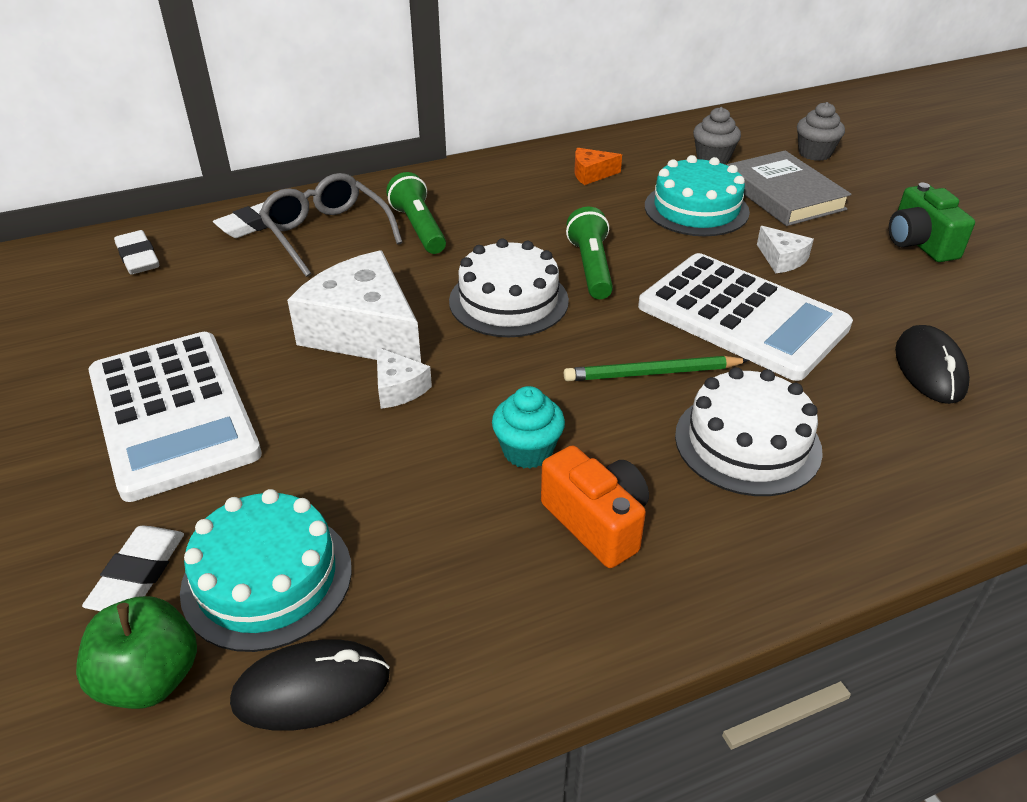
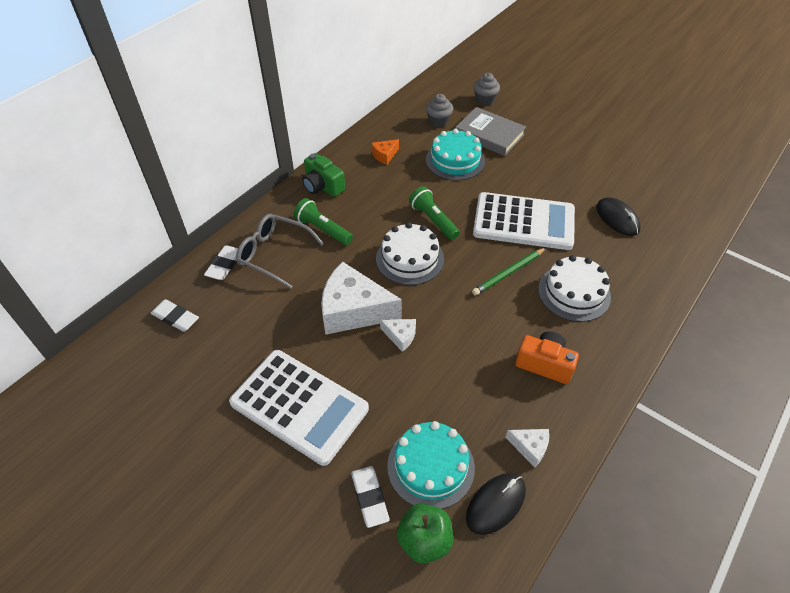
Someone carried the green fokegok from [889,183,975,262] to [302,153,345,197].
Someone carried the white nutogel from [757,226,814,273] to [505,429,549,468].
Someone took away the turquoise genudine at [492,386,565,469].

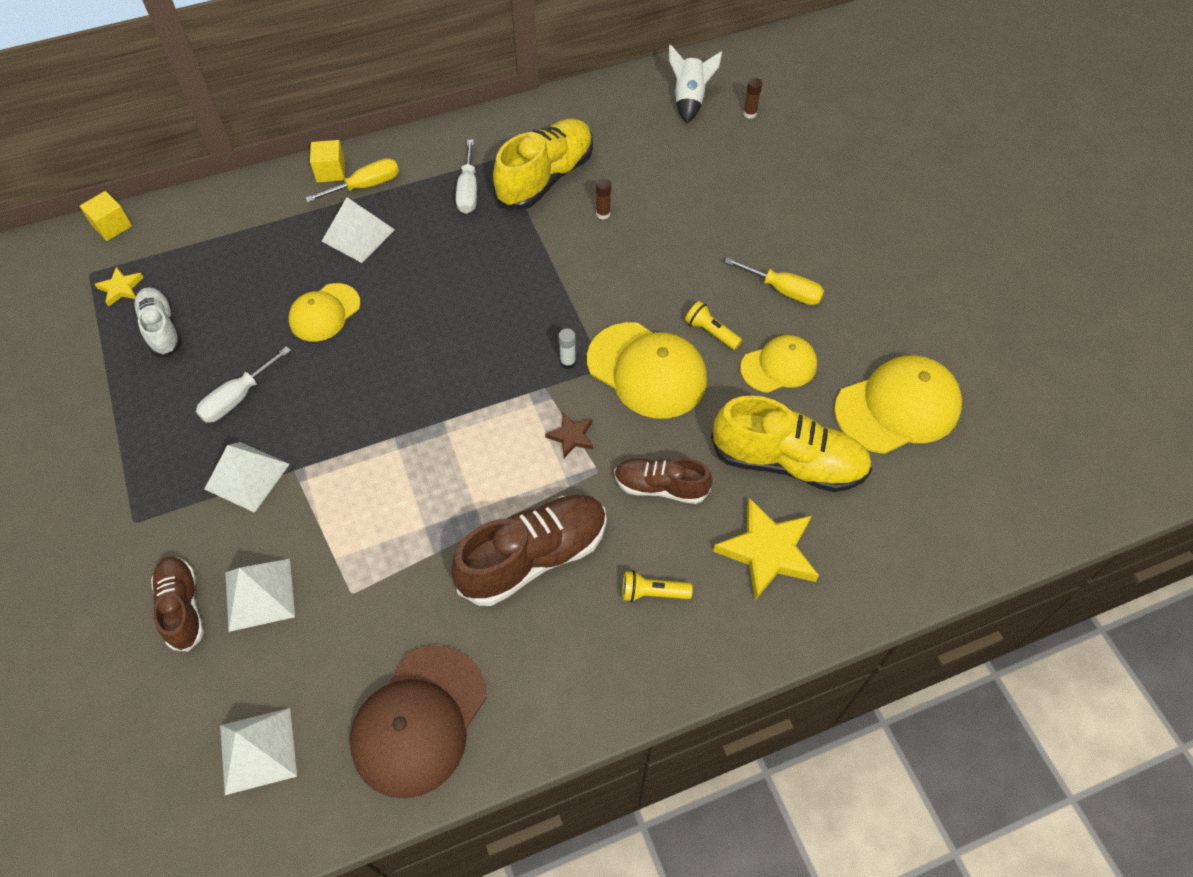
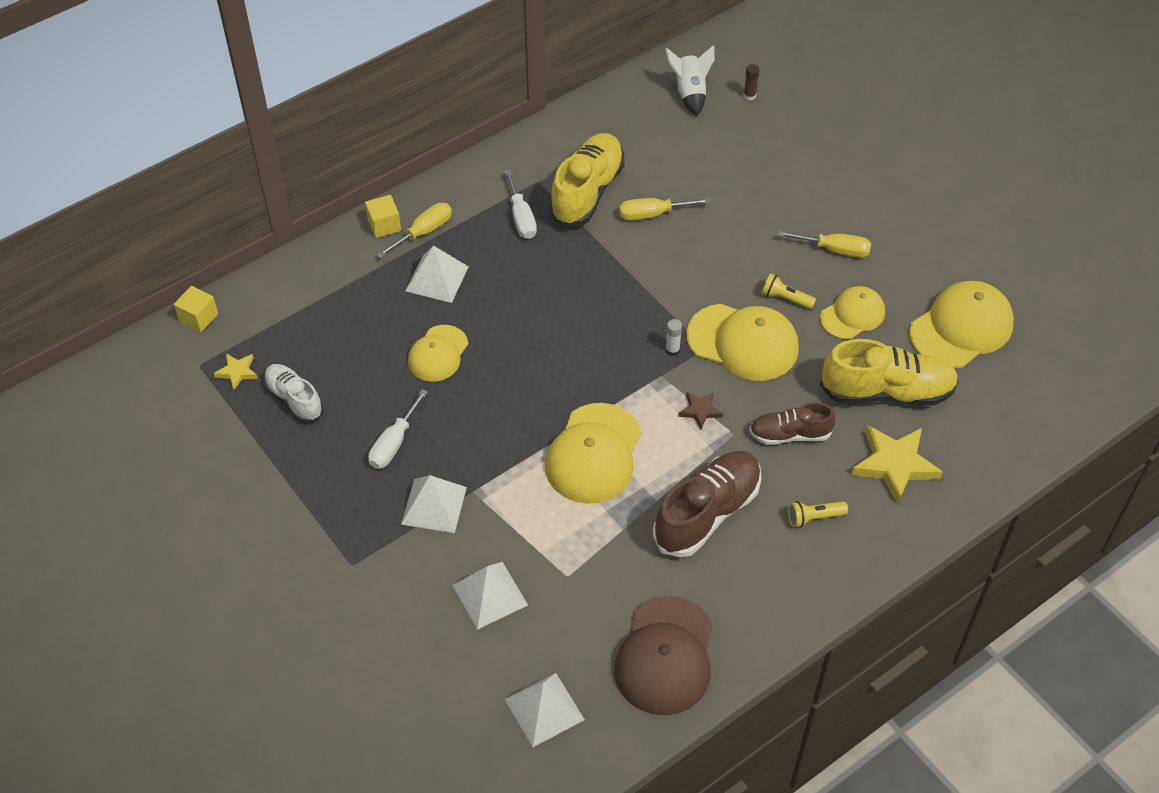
Someone swapped the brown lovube at [596,179,611,220] for the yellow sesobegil at [619,198,710,220].
Someone took away the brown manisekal at [151,556,204,652].
Someone put down the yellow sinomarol at [545,403,641,504].

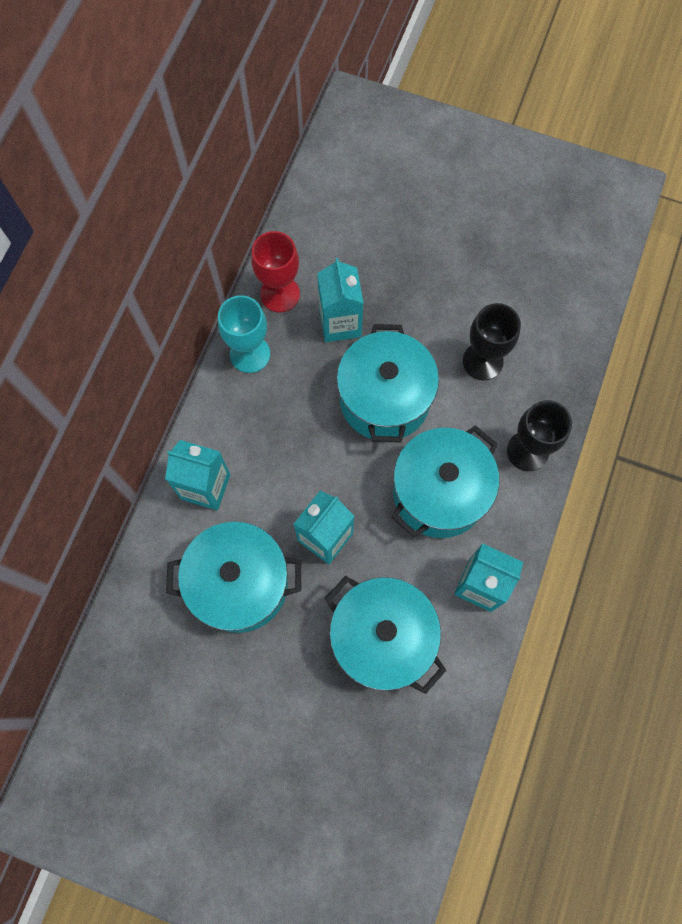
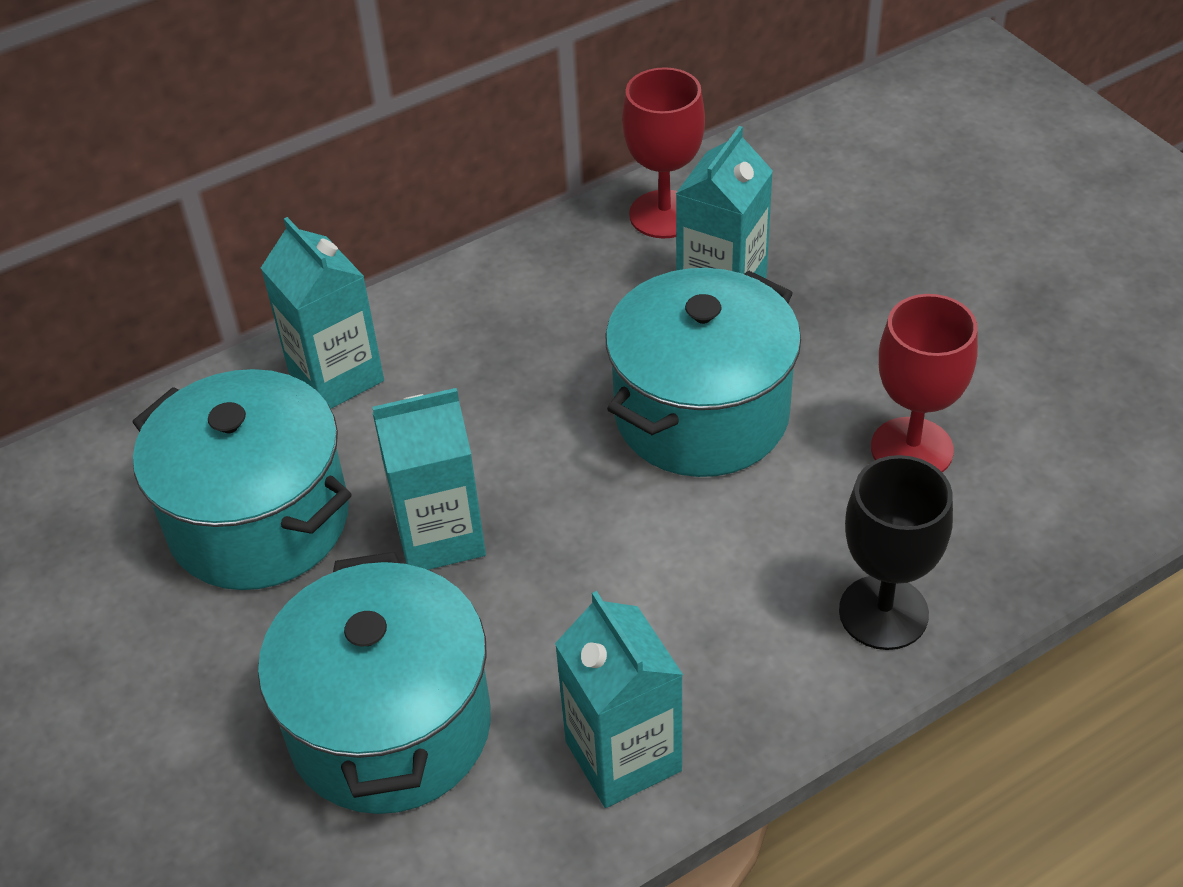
Someone took away the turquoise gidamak at [218,295,270,373].
Someone repainted the black gidamak at [463,303,521,380], which became the red gidamak at [871,294,978,473].
Someone took away the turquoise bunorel at [391,425,499,538].

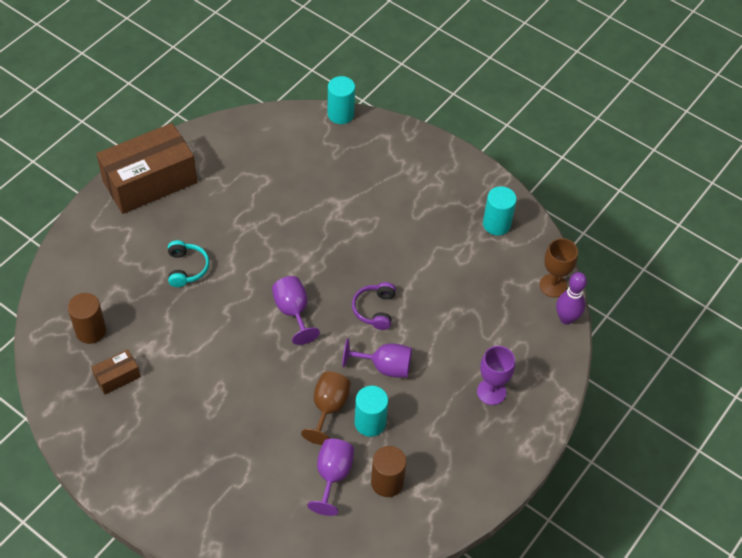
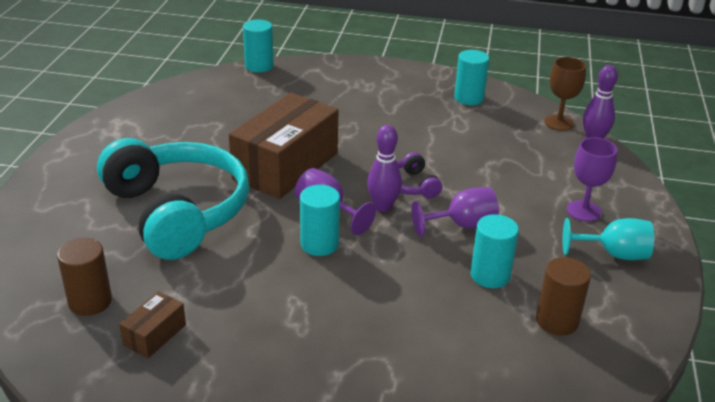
Someone carried the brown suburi from [96,123,197,214] to [229,93,338,199].
Someone scaled the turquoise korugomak at [168,240,210,287] by 2.49.
Someone took away the brown gidamak at [301,371,351,445].
Someone took away the purple gidamak at [307,439,354,516].
Someone put down the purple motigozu at [367,125,402,212].
Someone put down the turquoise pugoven at [300,185,340,256].
Someone put down the turquoise gidamak at [562,218,654,260].

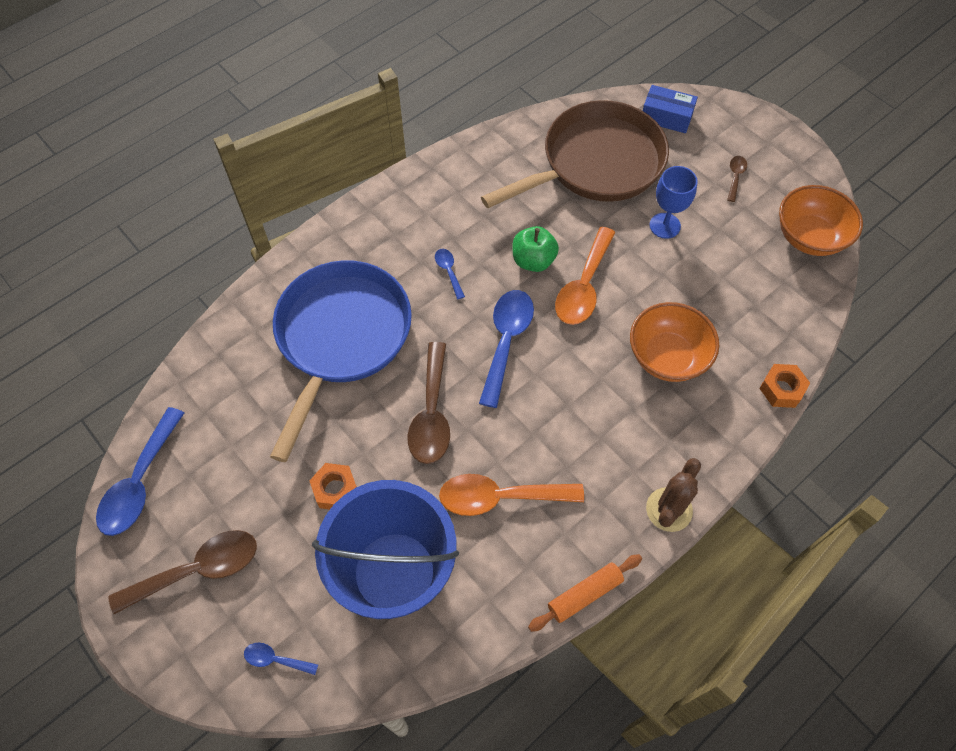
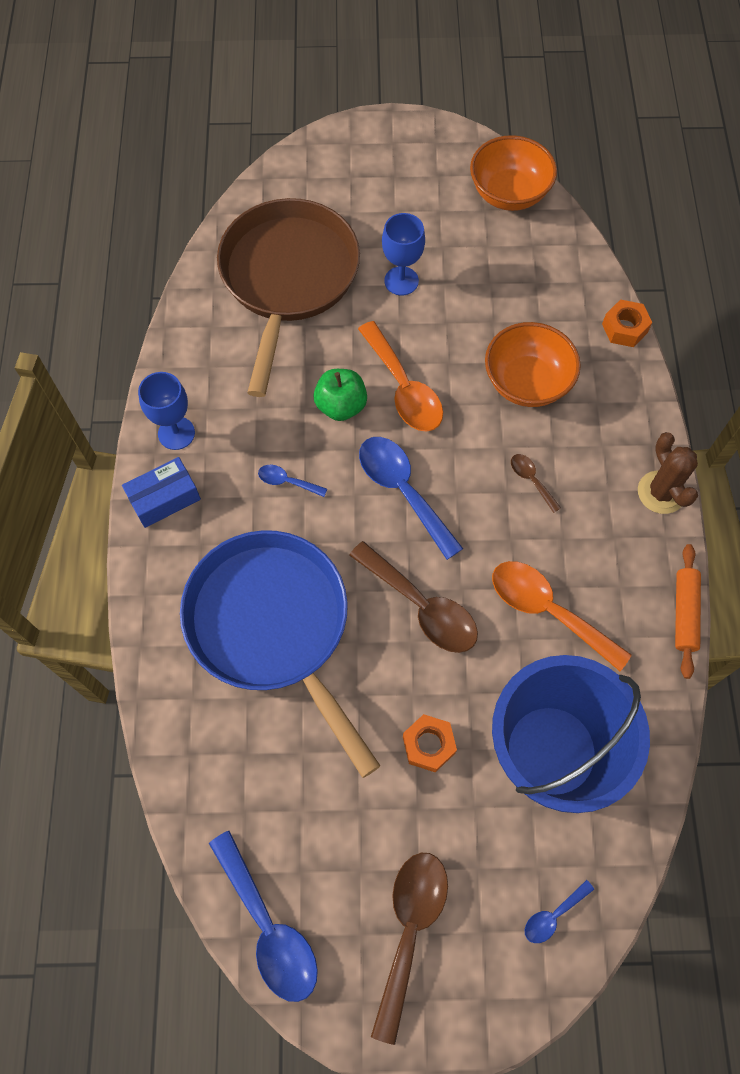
Someone carried the blue suburi from [643,85,698,133] to [122,457,201,528].
Someone carried the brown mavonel from [727,156,747,202] to [511,454,561,513].
Someone rotated the orange mavonel at [439,474,584,516] by 90 degrees clockwise.
Someone put down the blue gidamak at [138,372,195,450].

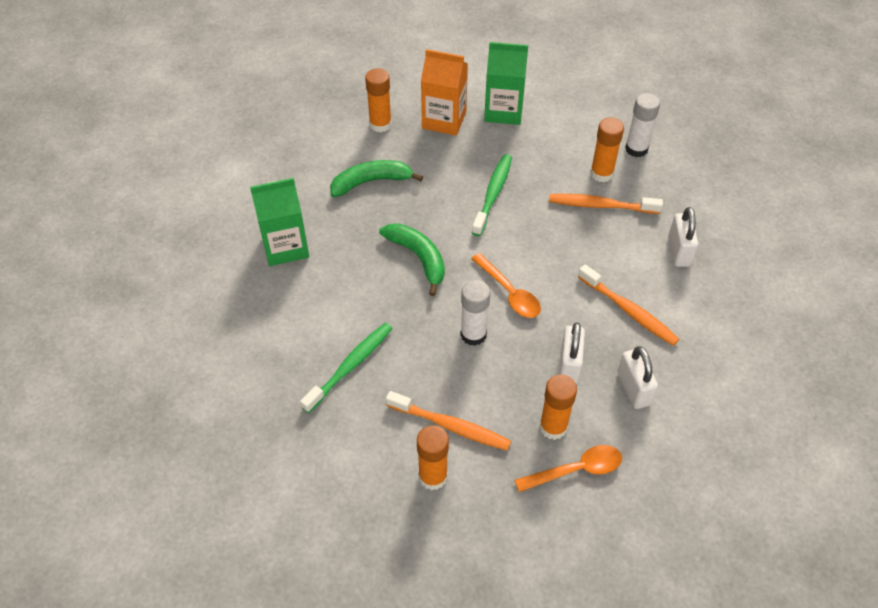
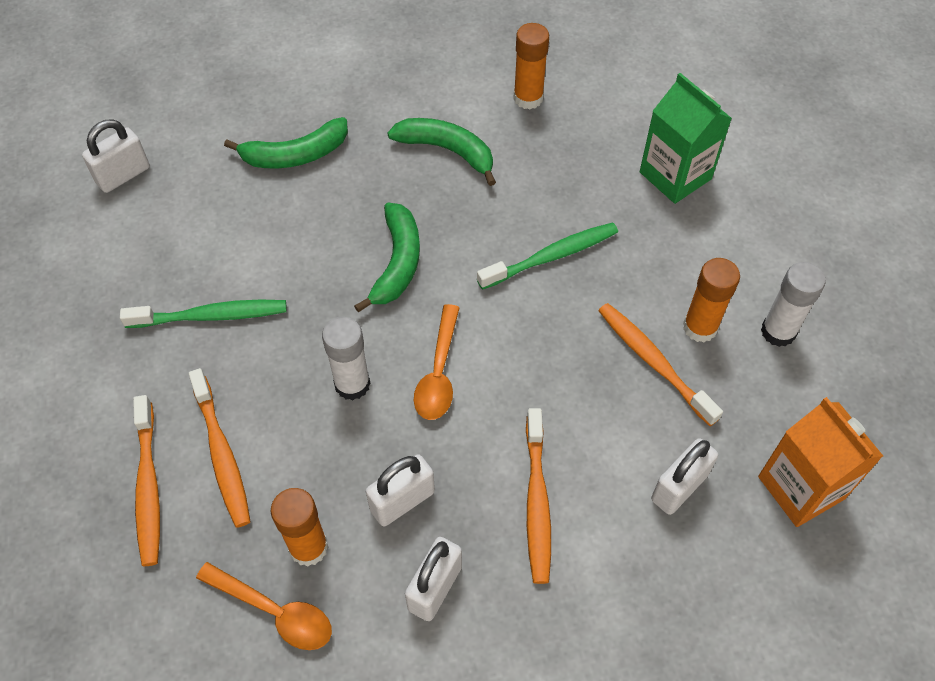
Someone carried the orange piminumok from [421,49,468,136] to [758,397,883,527].
Someone swapped the green piminumok at [250,178,309,266] for the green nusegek at [224,117,348,169].
Someone swapped the orange lovube at [417,425,449,490] for the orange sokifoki at [133,395,160,566].
Someone put down the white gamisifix at [82,119,150,193].

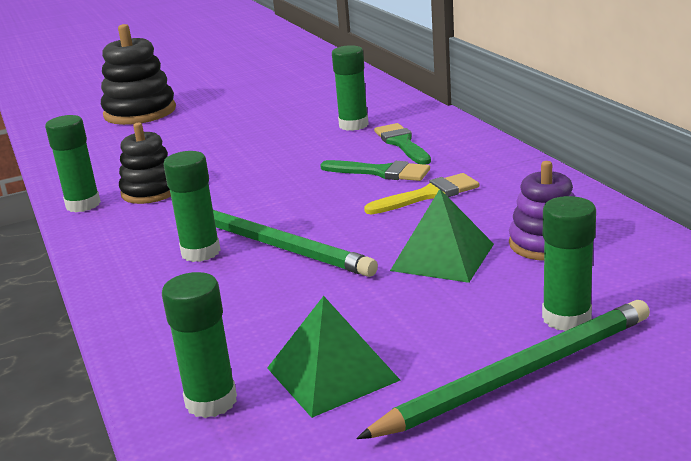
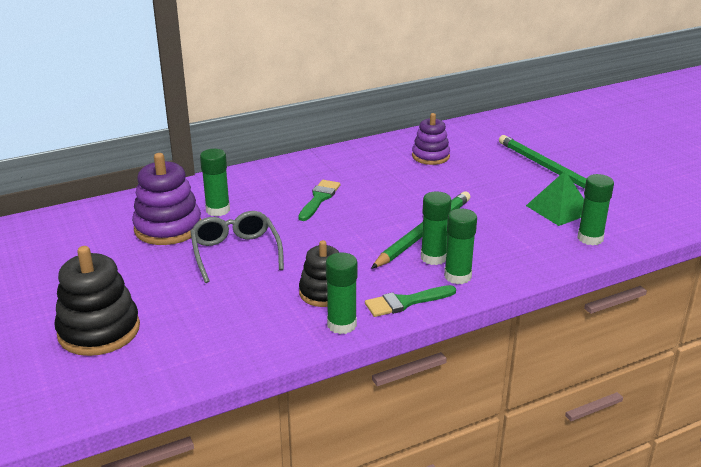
Someone carried the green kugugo from [374,123,431,165] to [365,285,456,317].
Someone took away the yellow kugugo at [364,173,479,214].
Someone took away the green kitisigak at [390,189,494,283].
Someone carried the green lovube from [542,196,596,331] to [444,208,477,284].
Someone put down the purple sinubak at [132,153,201,245].
Someone put down the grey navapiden at [190,211,284,283].

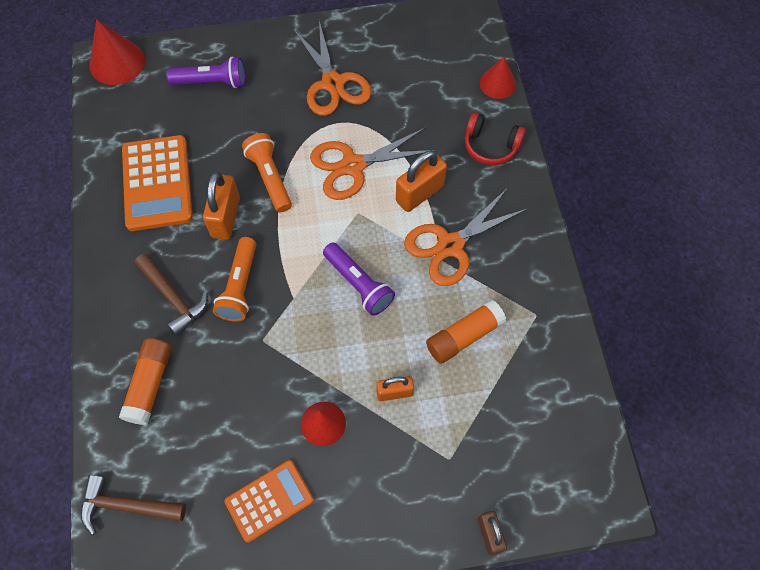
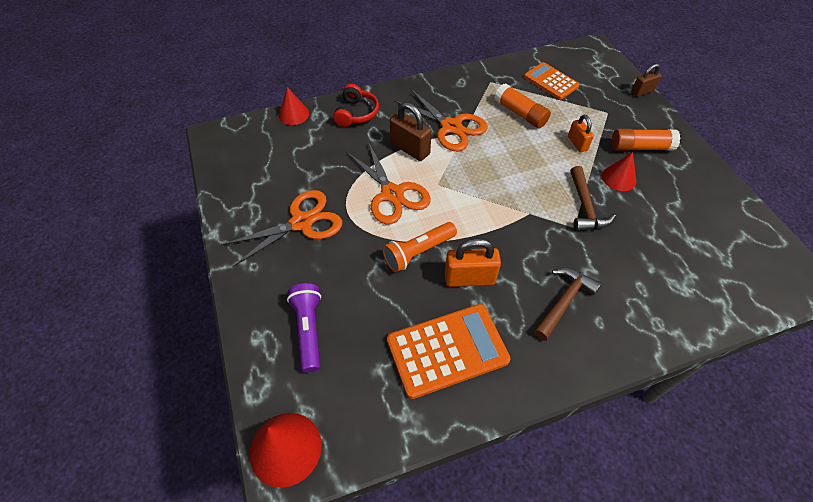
Someone repainted the orange gamisifix at [396,150,447,212], which became the brown gamisifix at [390,102,432,161].
Someone took away the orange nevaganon at [213,237,256,322].
Someone took away the purple nevaganon at [323,242,395,316].
Someone carried the orange lovube from [119,338,172,425] to [611,129,680,151].
Someone carried the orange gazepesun from [225,460,314,543] to [524,62,580,100].
Someone carried the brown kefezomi from [81,475,186,535] to [570,166,616,231].

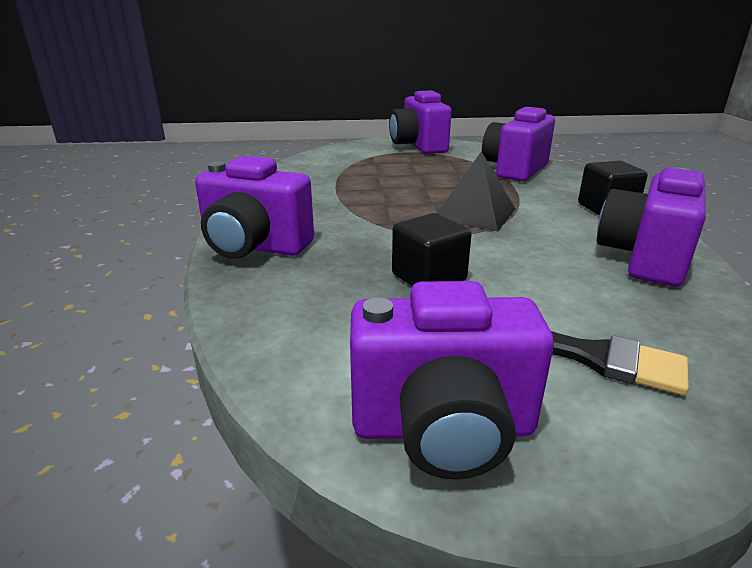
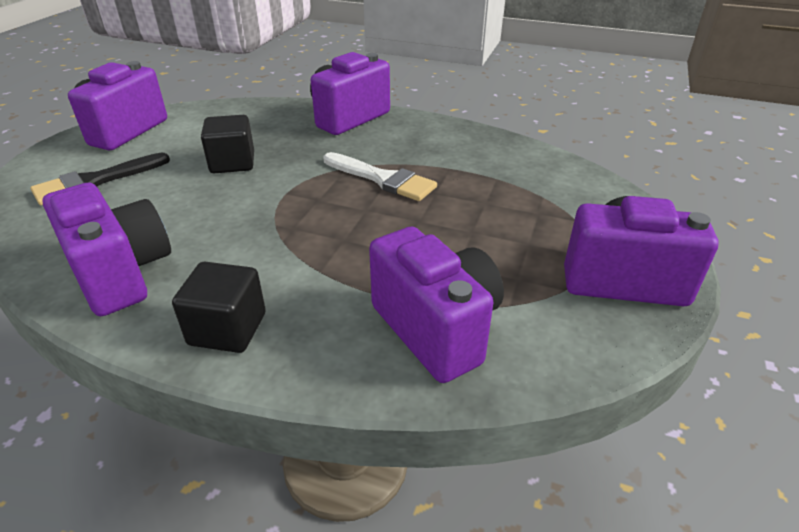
Someone took away the black kitisigak at [437,151,515,231].
Someone put down the white kugugo at [324,152,437,201].

